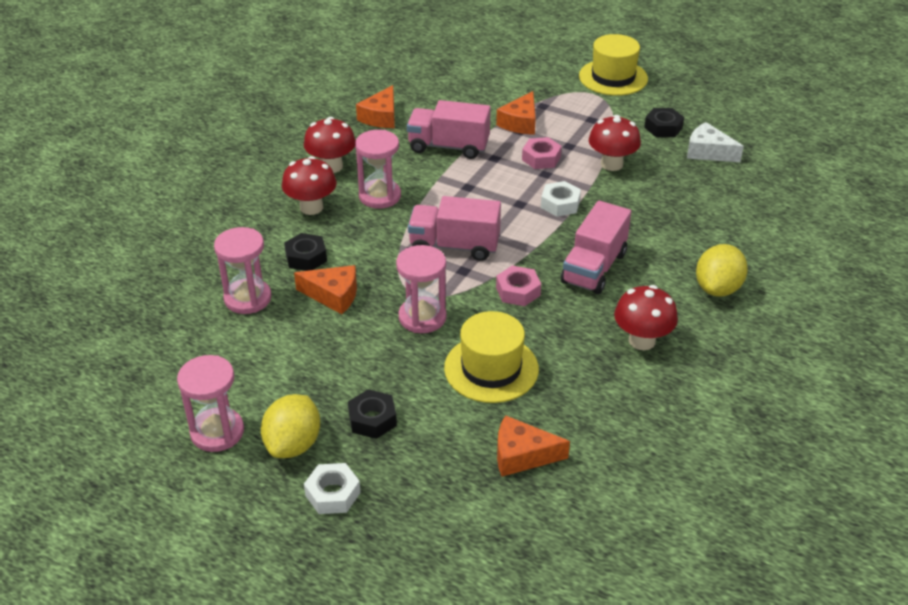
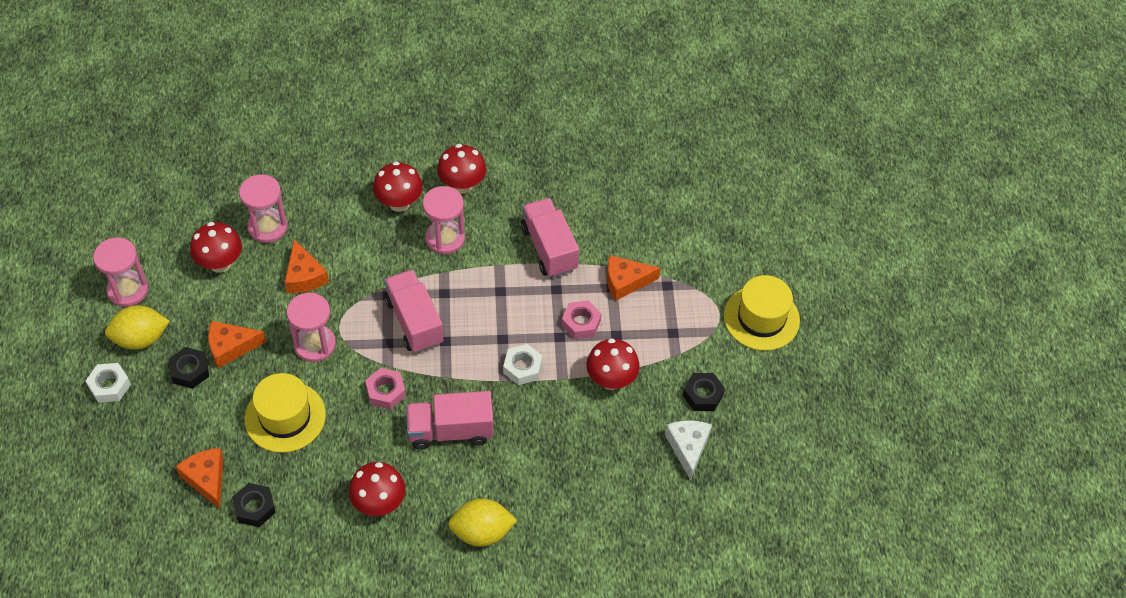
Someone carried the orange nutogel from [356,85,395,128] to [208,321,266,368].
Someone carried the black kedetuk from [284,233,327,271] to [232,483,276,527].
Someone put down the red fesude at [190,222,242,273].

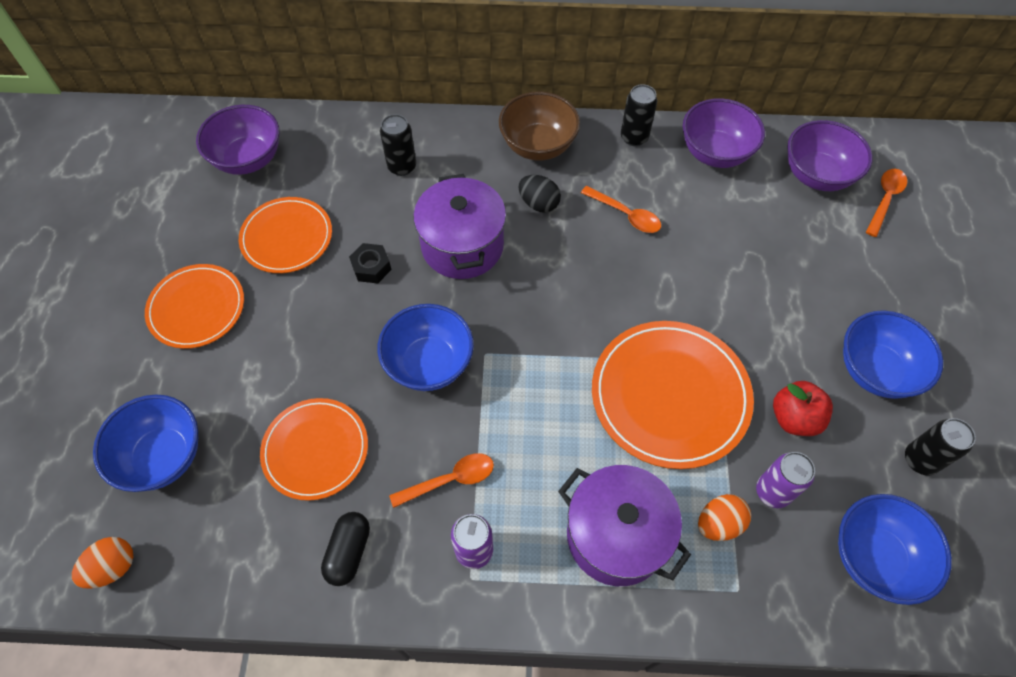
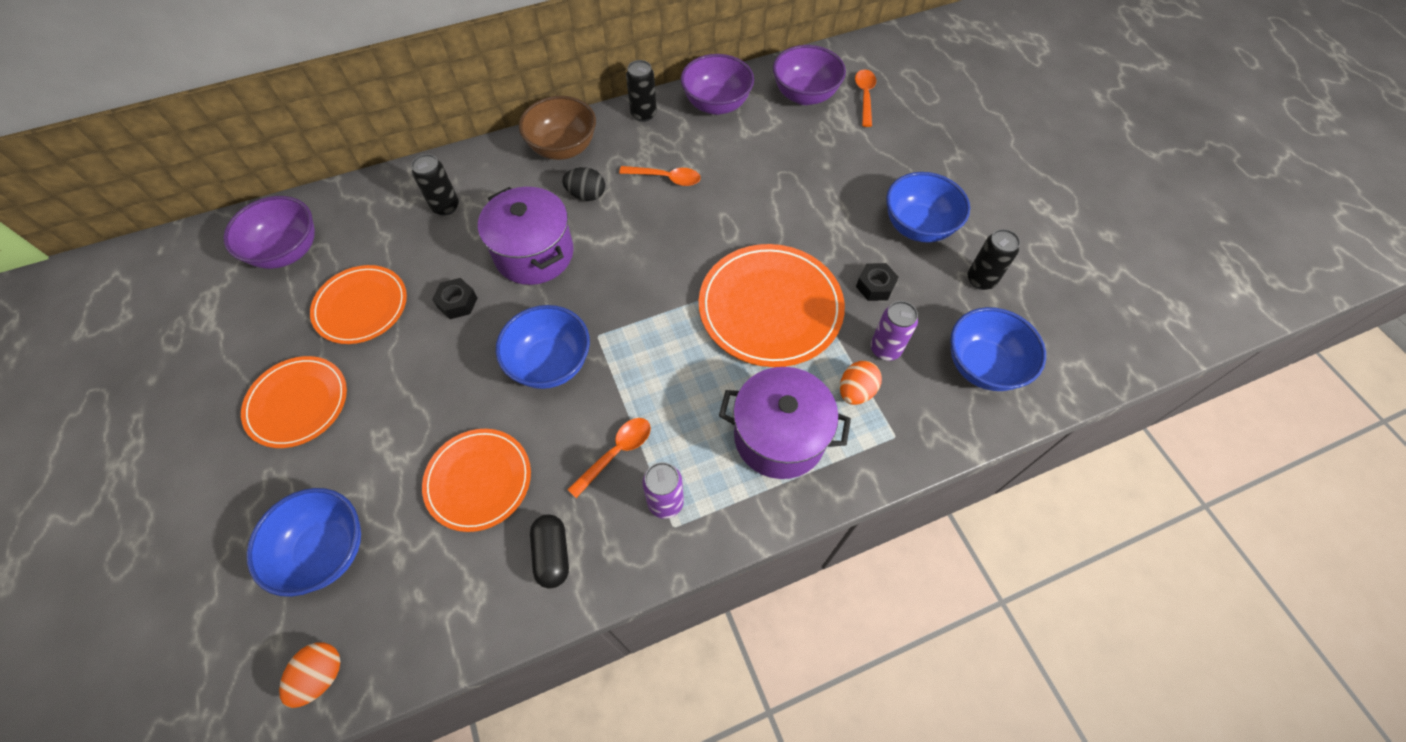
Someone swapped the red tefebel at [773,381,833,436] for the black kedetuk at [856,263,899,301].

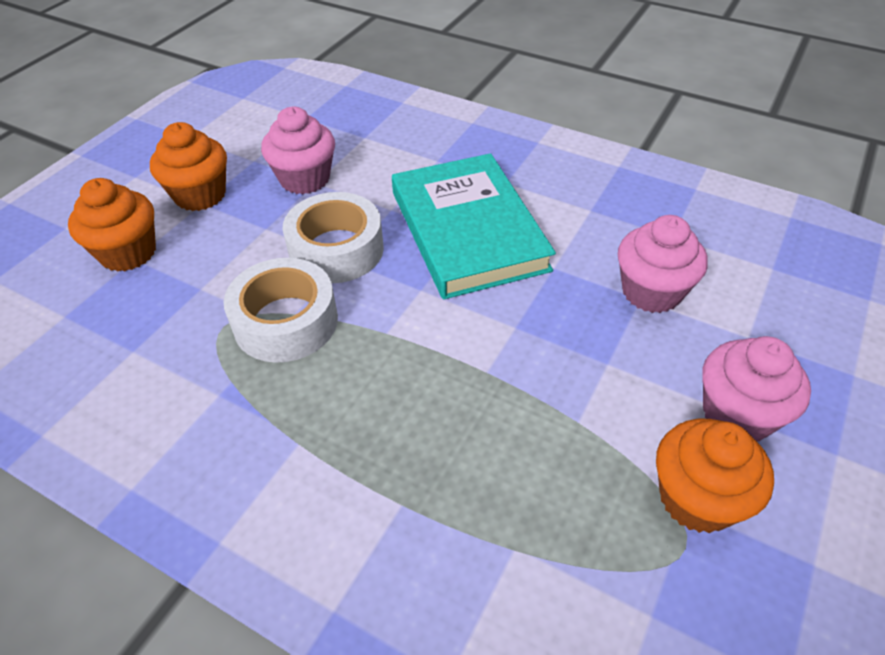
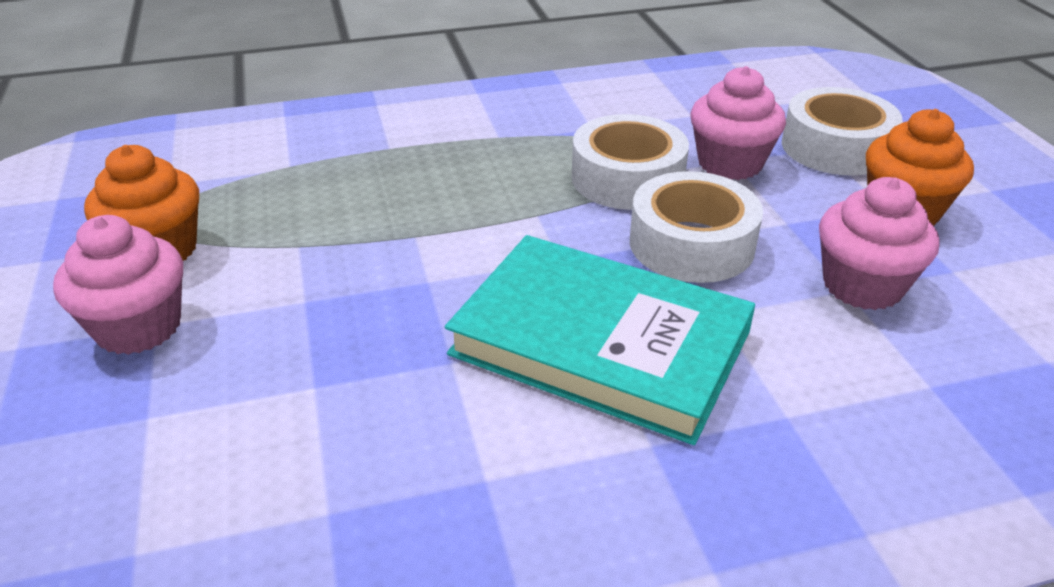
Someone swapped the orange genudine at [68,178,156,272] for the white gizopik at [782,87,903,176].
Someone carried the pink genudine from [618,215,708,313] to [691,66,786,180].

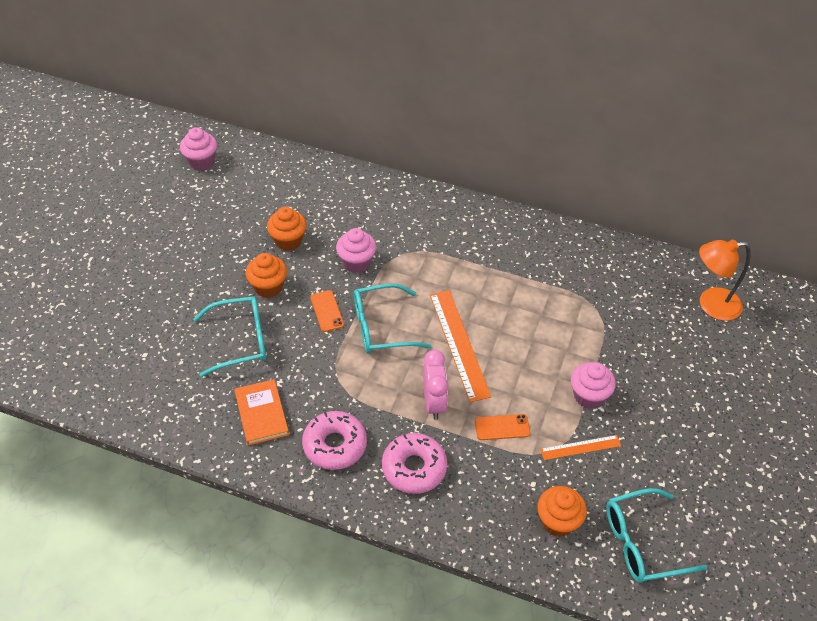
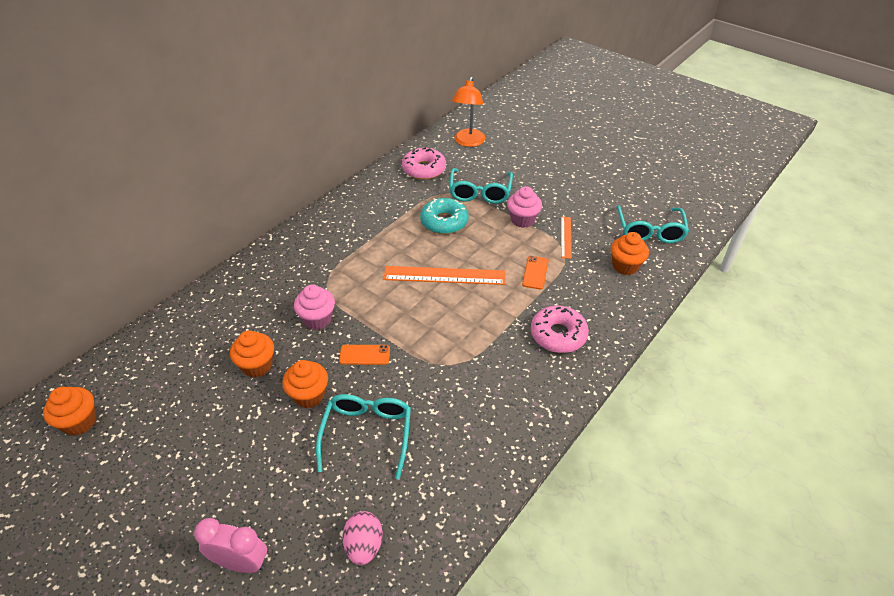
Someone repainted the pink genudine at [180,127,217,171], which became the orange genudine at [43,387,96,436].
Someone carried the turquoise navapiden from [354,283,431,353] to [449,168,513,204].
Someone carried the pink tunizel from [423,350,449,420] to [194,518,267,573].
Someone took away the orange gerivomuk at [234,379,289,446].
Someone carried the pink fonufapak from [302,411,367,470] to [402,148,446,180].
Someone put down the turquoise fonufapak at [420,198,469,234].
Someone put down the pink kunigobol at [342,511,383,565].

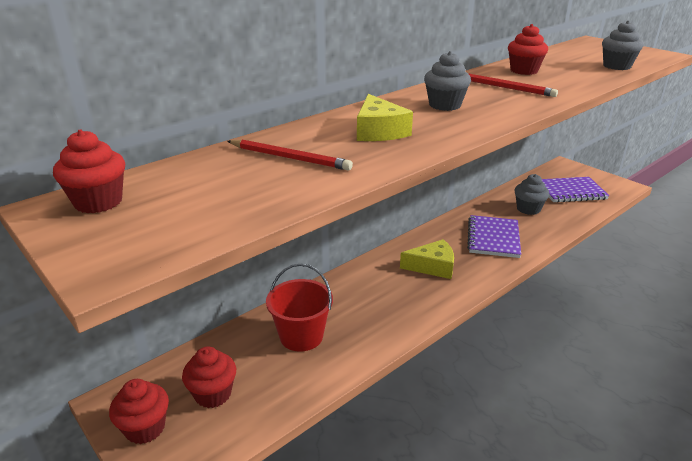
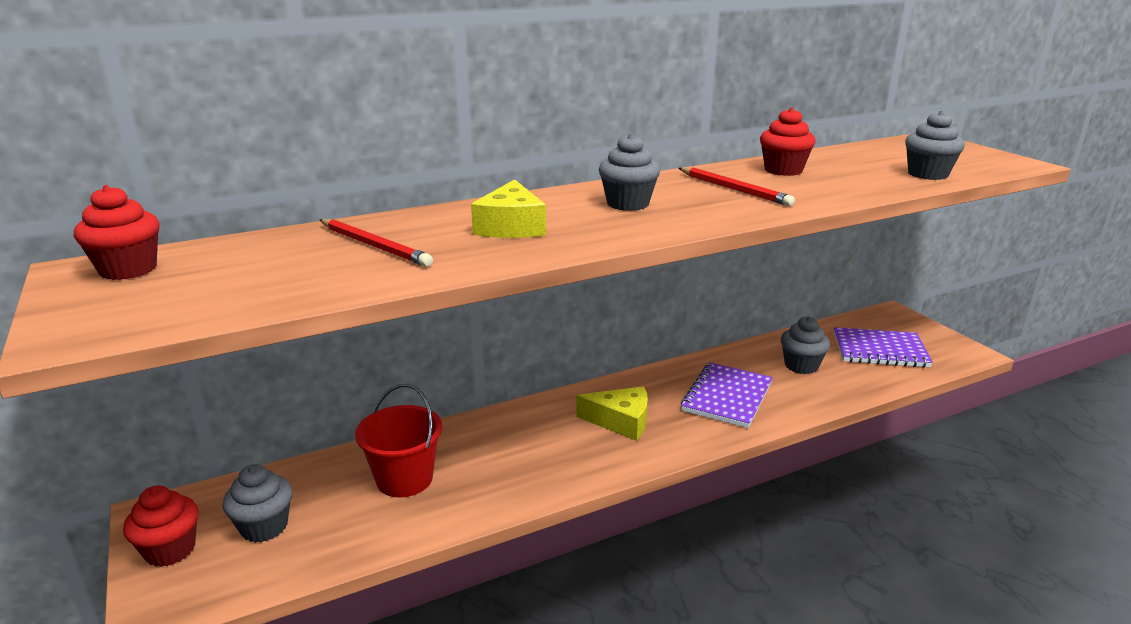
Someone repainted the red genudine at [182,346,236,408], which became the grey genudine at [223,464,292,543].

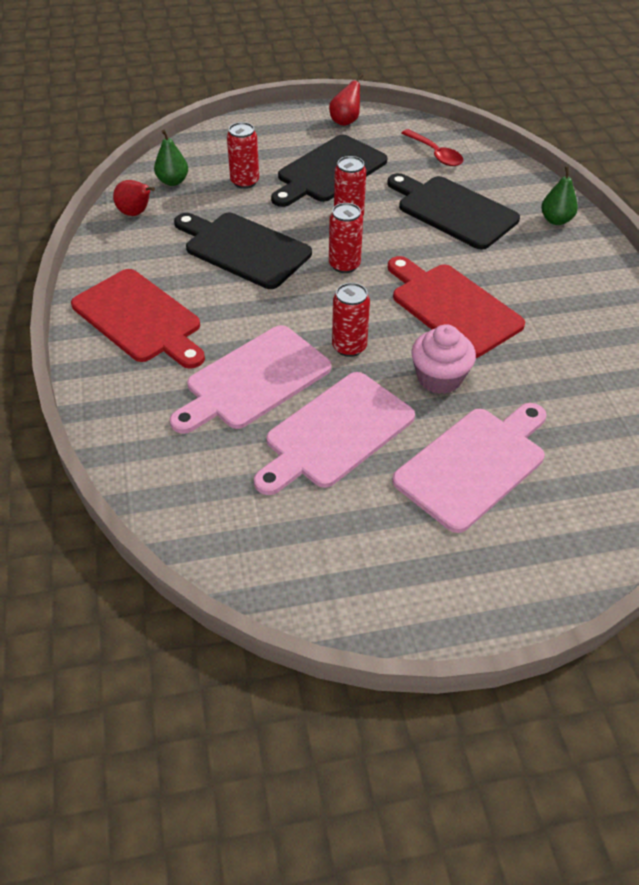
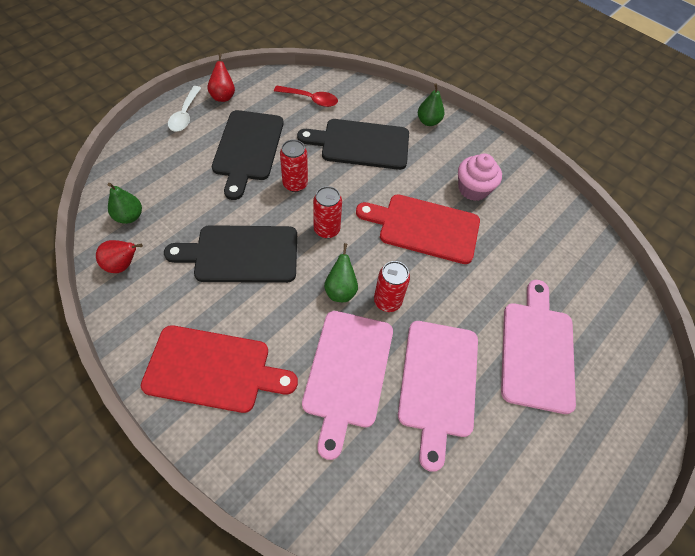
Someone took away the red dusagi at [227,122,259,189].
Someone carried the pink genudine from [411,324,476,394] to [458,154,502,201].
Someone put down the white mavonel at [168,86,201,132].
Someone put down the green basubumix at [324,243,358,302].

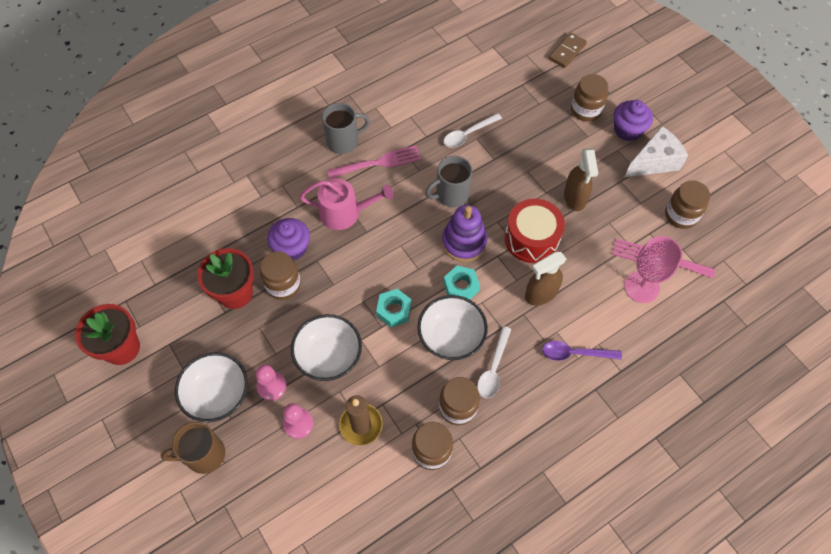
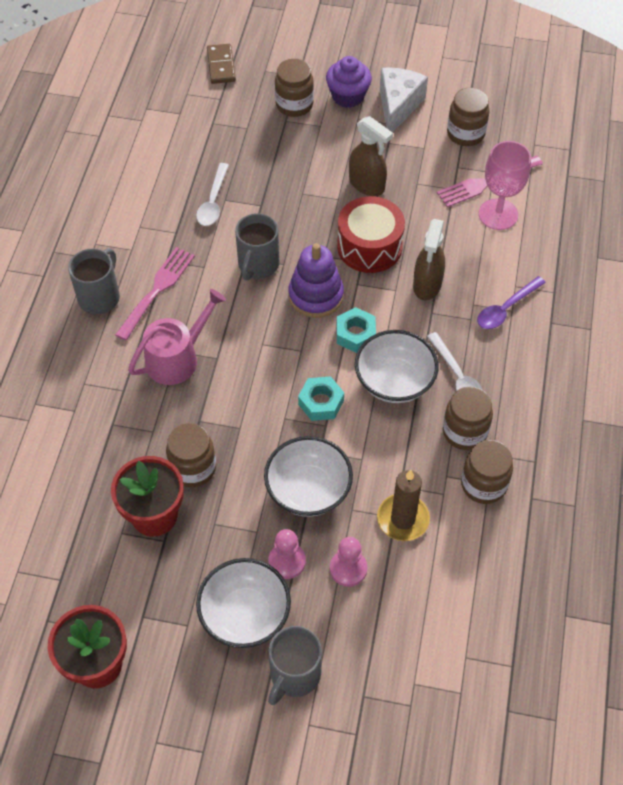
Someone took away the purple genudine at [267,218,310,261].
Someone repainted the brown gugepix at [161,422,225,474], which became the grey gugepix at [268,626,322,705].

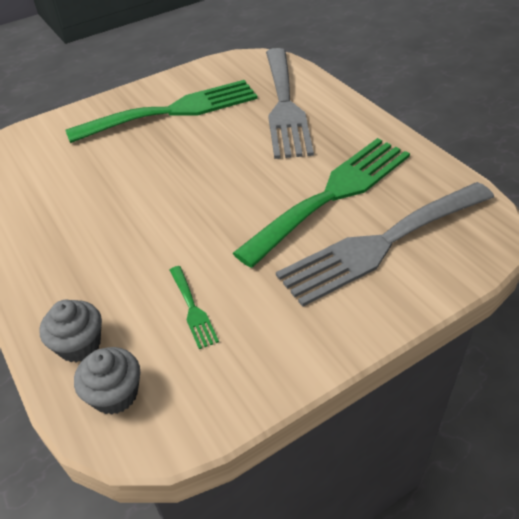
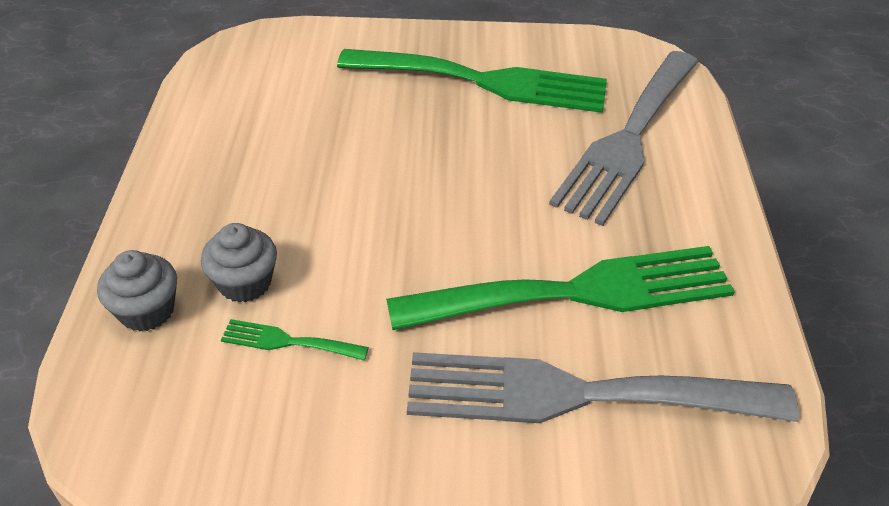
Someone rotated the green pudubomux at [170,266,219,349] by 90 degrees clockwise.
Someone carried the grey genudine from [74,347,140,415] to [201,223,277,302].

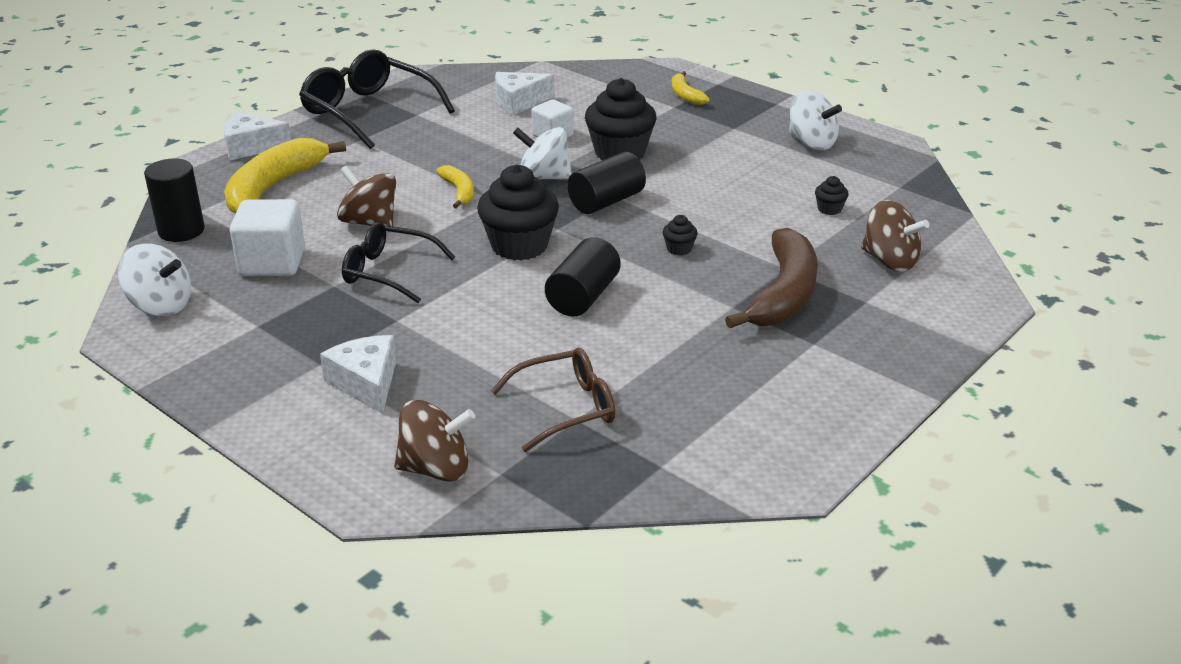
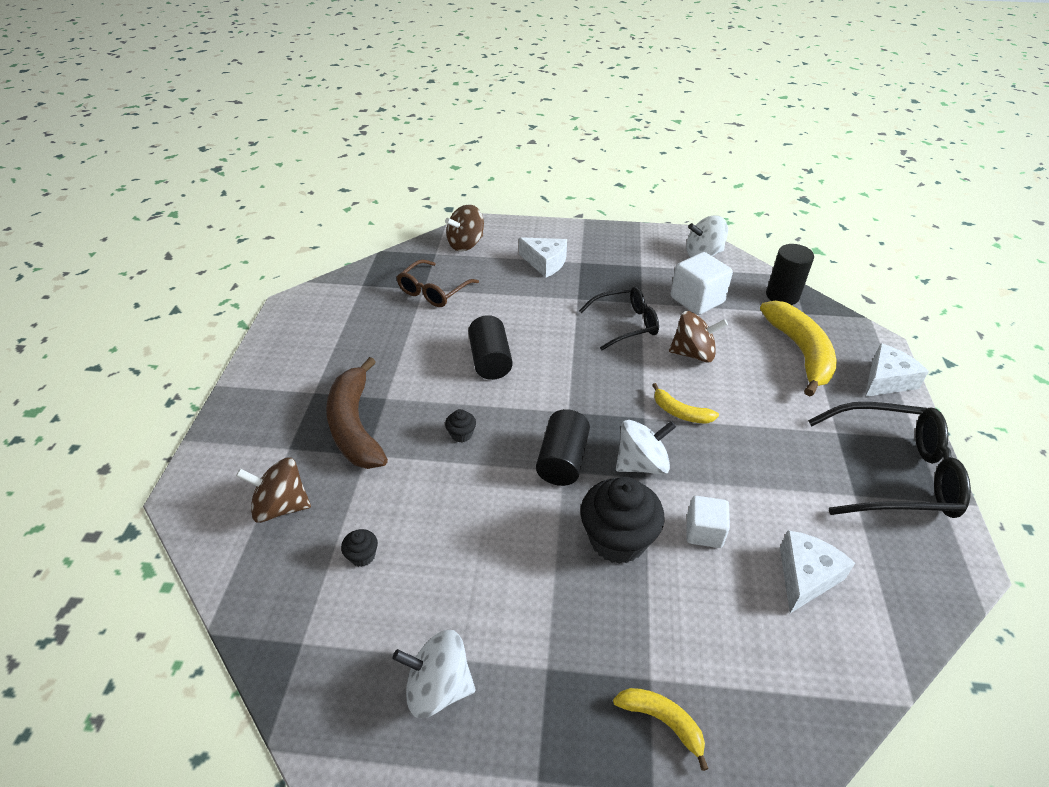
Someone took away the black genudine at [477,165,559,261].

